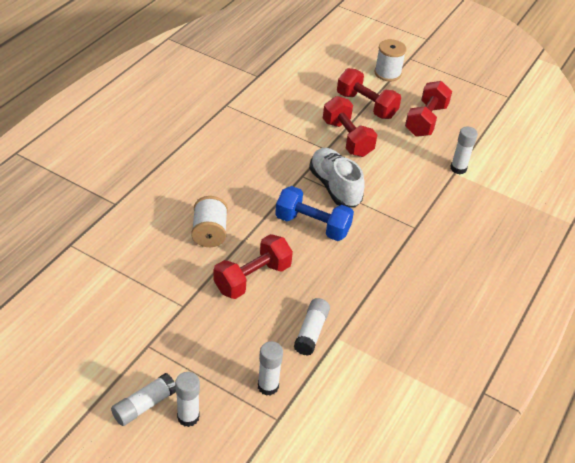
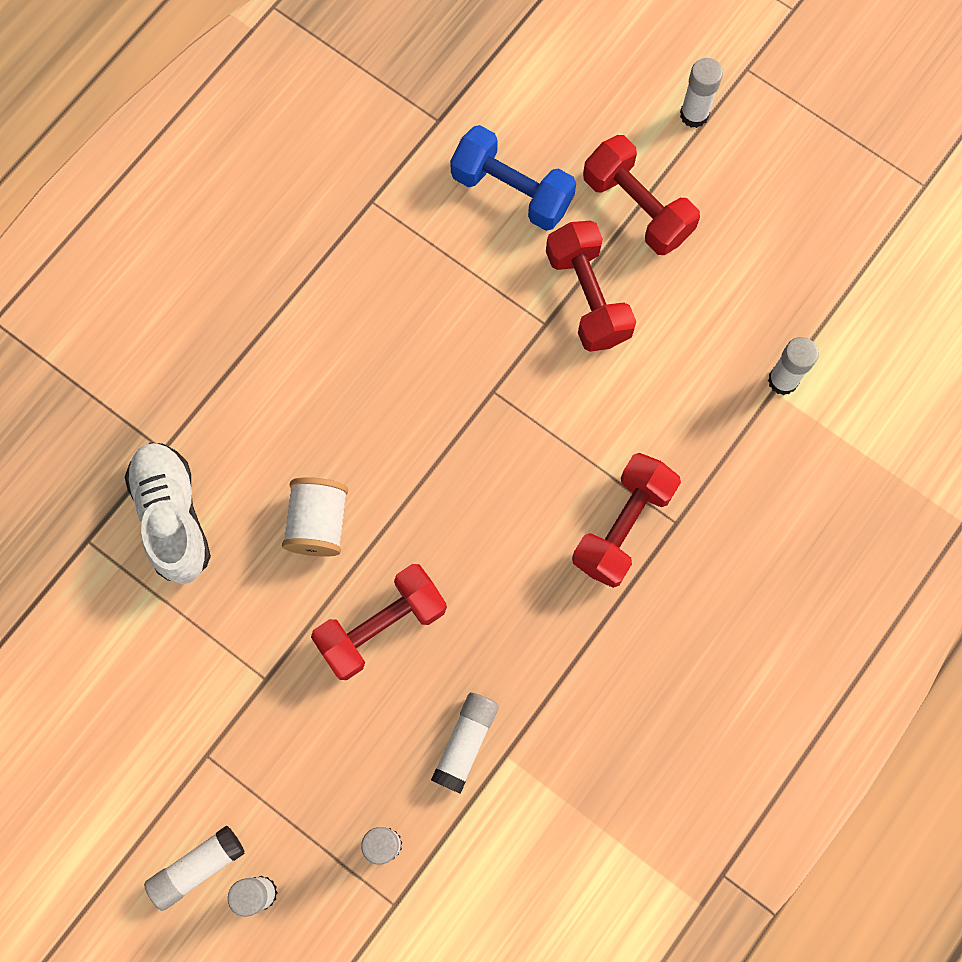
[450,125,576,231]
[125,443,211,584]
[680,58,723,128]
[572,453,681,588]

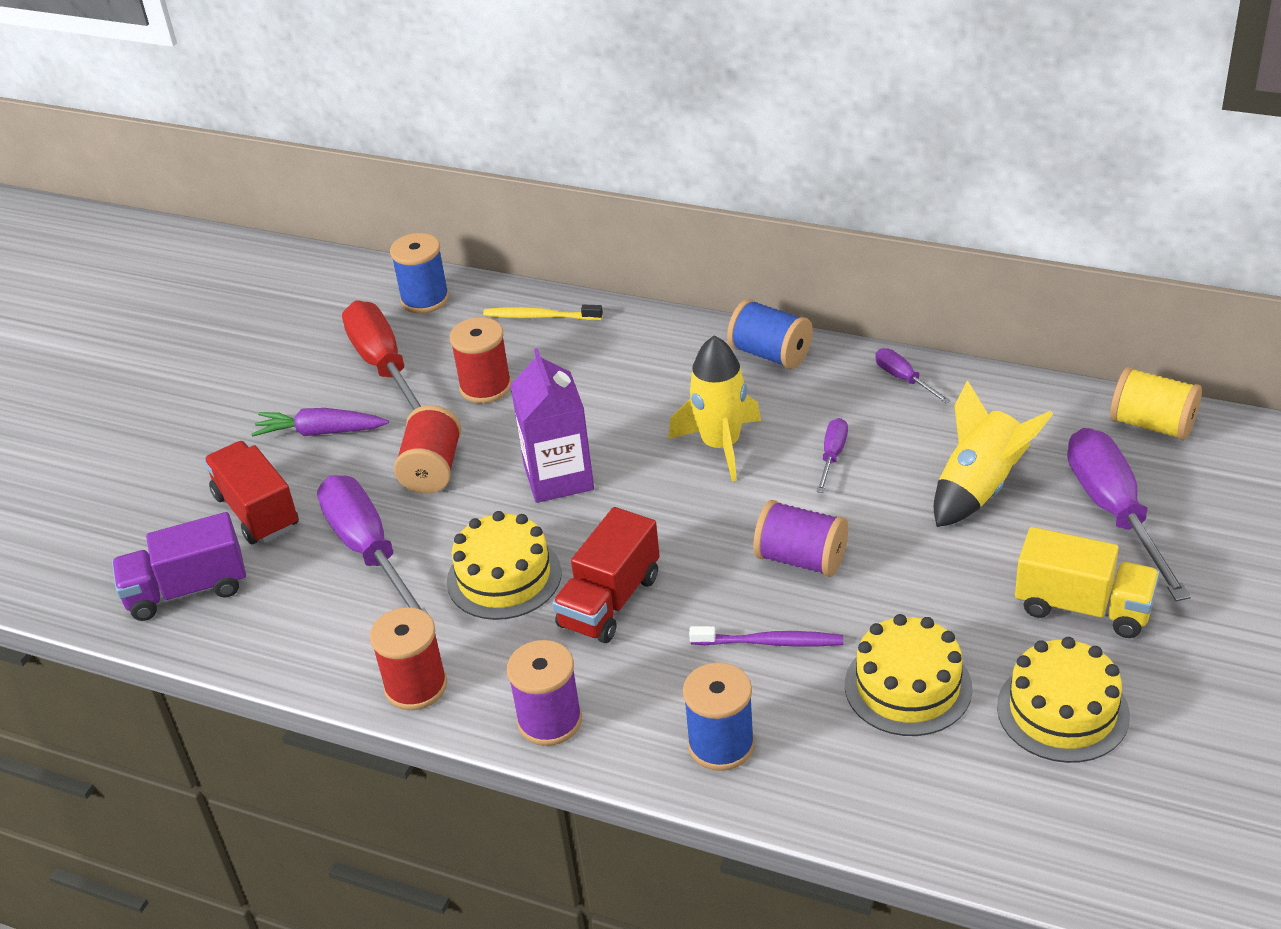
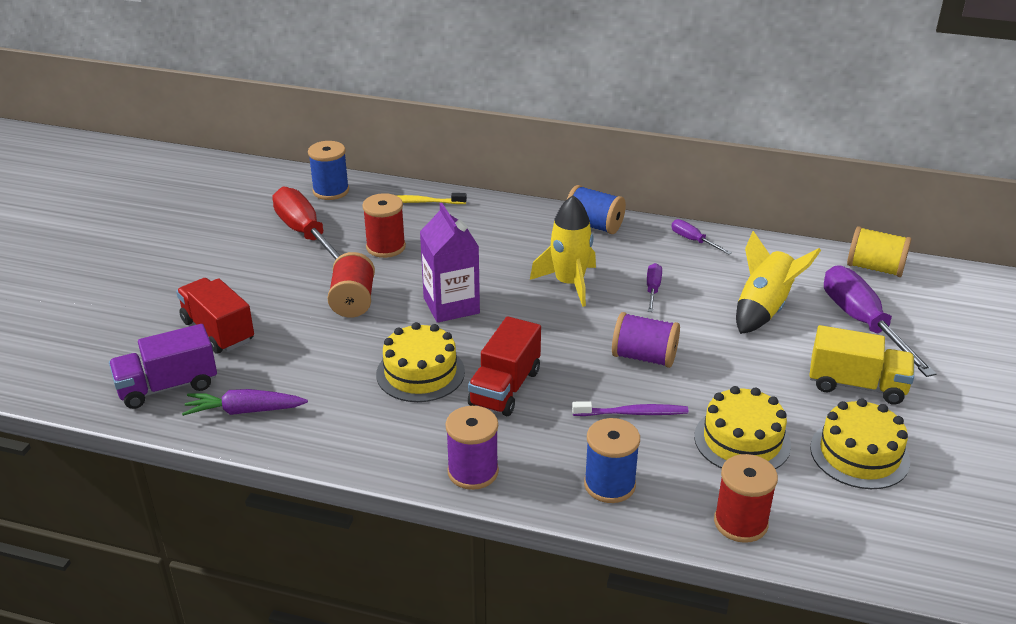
[182,389,308,416]
[317,475,430,616] (first image)
[714,454,778,543]

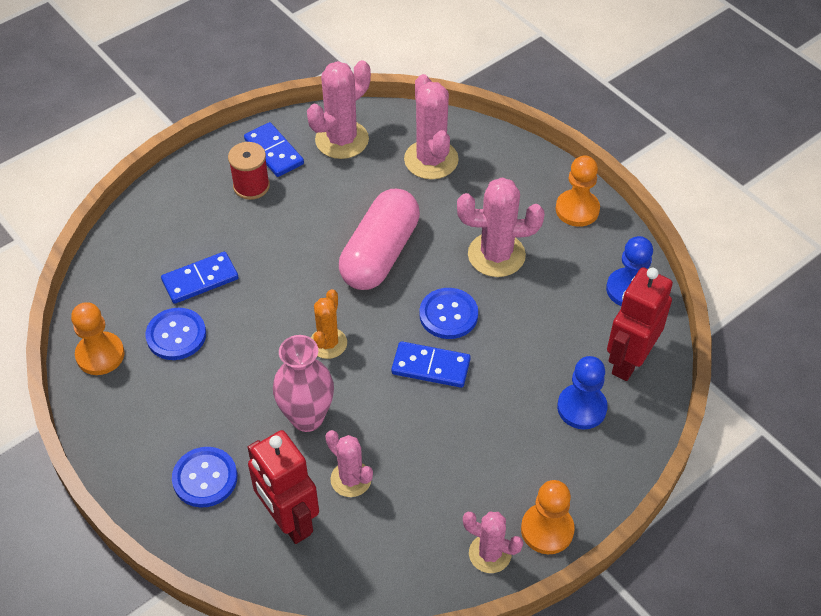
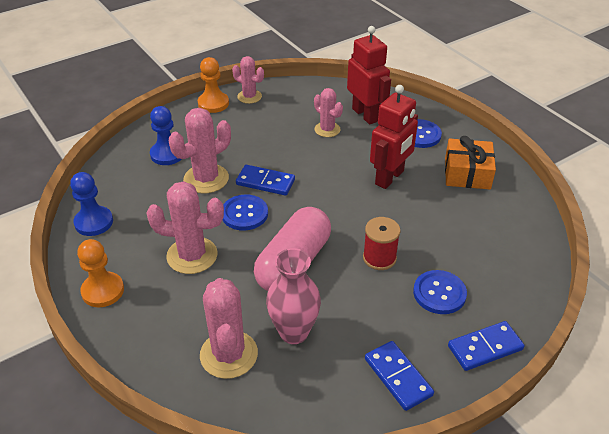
[71,302,125,375] (first image)
[413,270,467,314]
[448,321,524,371]
[363,217,400,270]
[266,248,321,344]
[169,108,231,194]
[311,289,347,359] (first image)
[370,85,418,189]
[445,136,496,189]

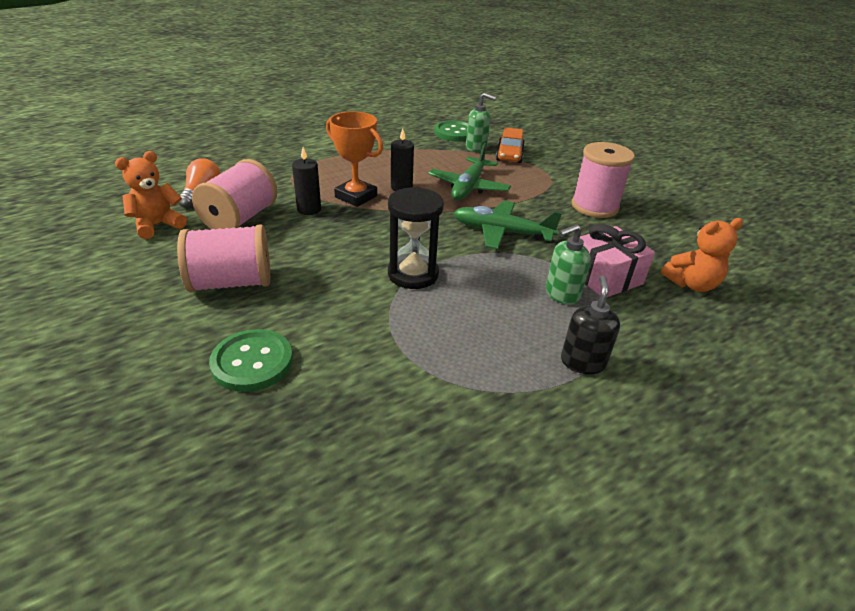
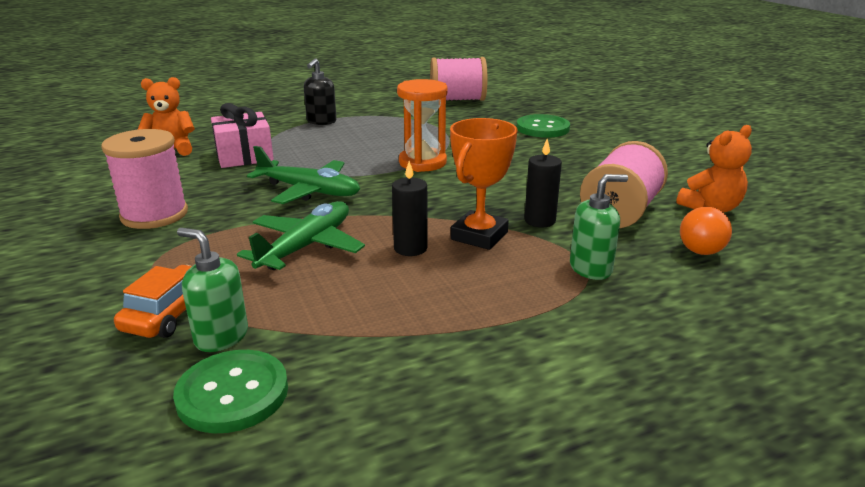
[430,57,487,101]
[450,118,518,250]
[397,79,448,172]
[570,174,628,280]

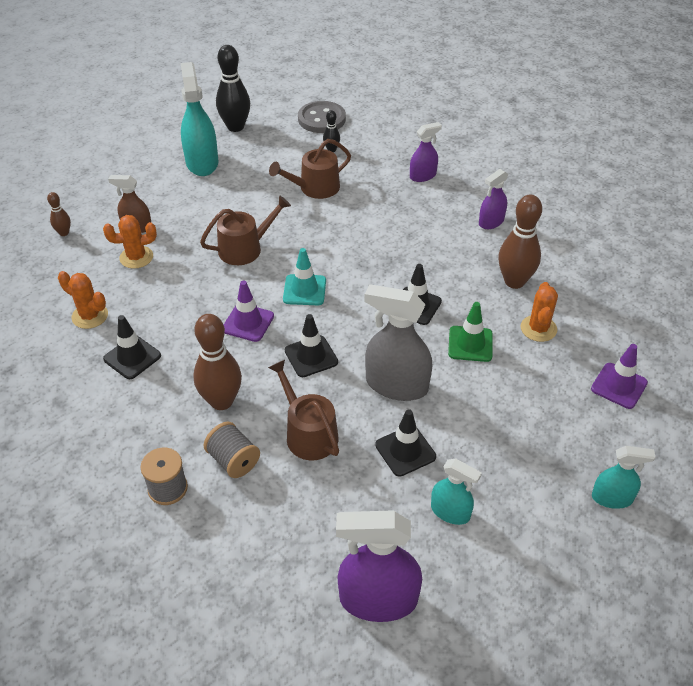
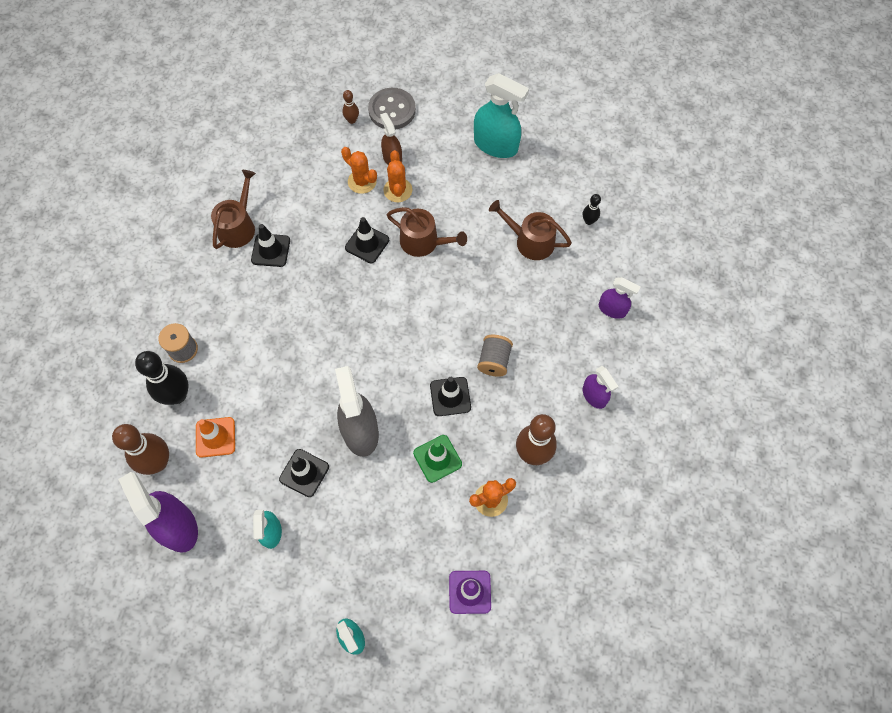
[383,150,412,202]
[474,73,529,158]
[112,424,169,475]
[477,335,513,377]
[135,351,189,405]
[224,280,274,342] (first image)
[211,170,256,249]
[283,248,326,305] (first image)
[345,217,389,263]
[368,88,416,129]
[583,366,619,409]
[196,417,235,458]

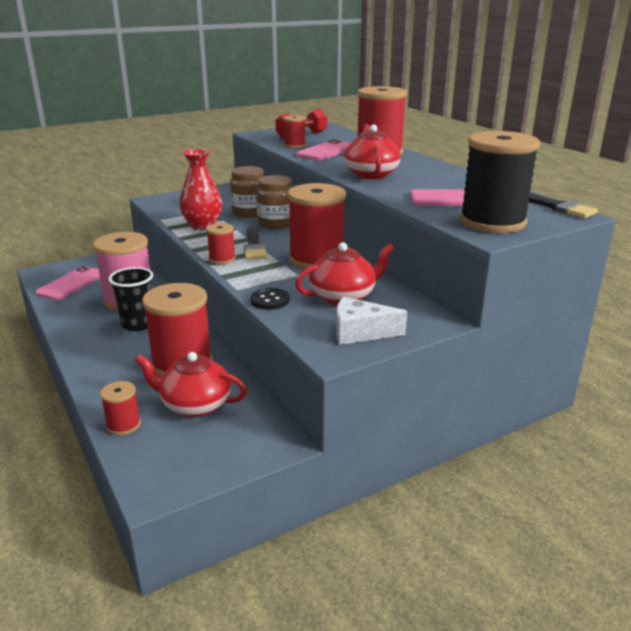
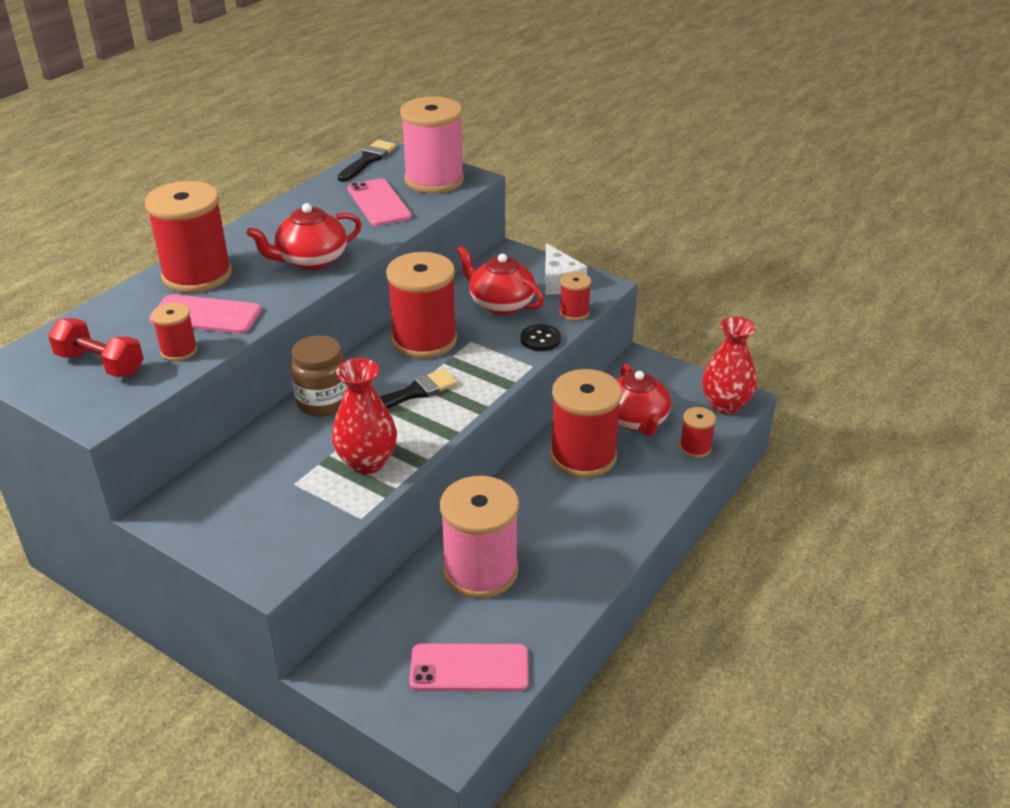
[108,267,153,331] (first image)
[559,272,591,321]
[230,166,264,218] (first image)
[400,96,464,193]
[702,317,757,414]

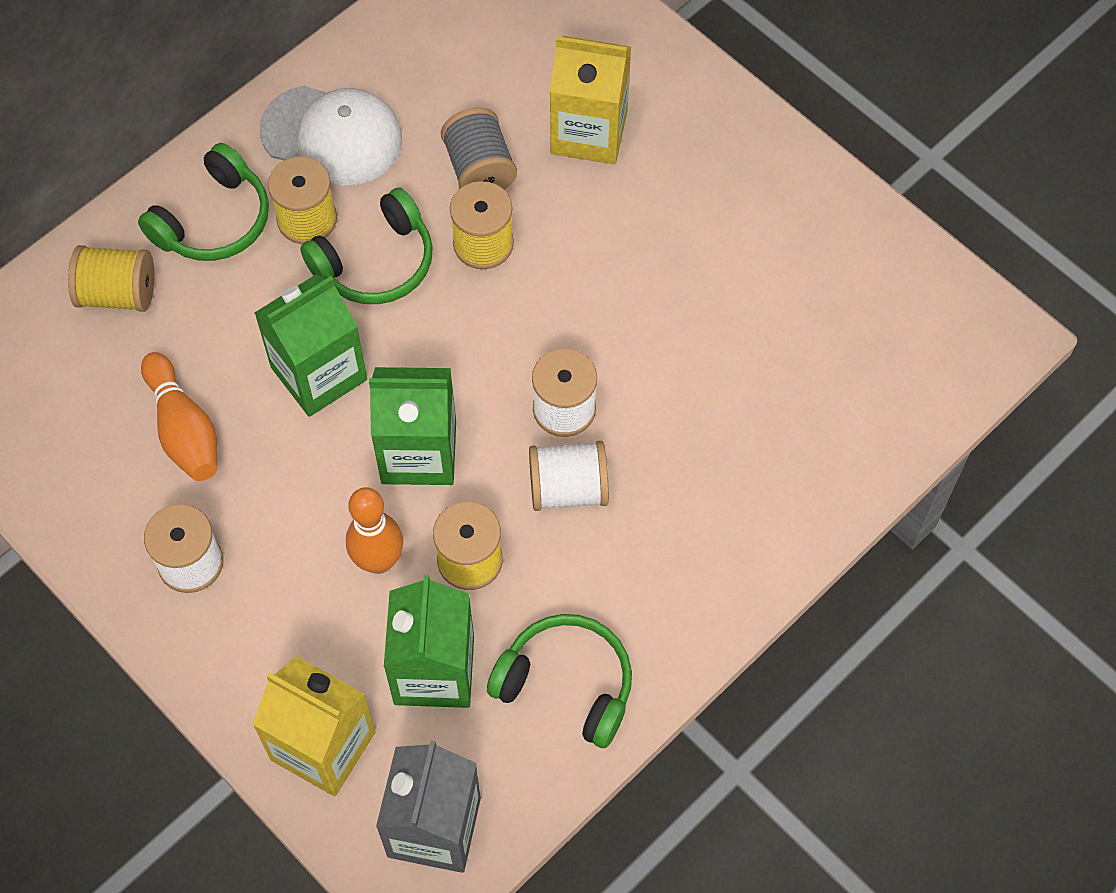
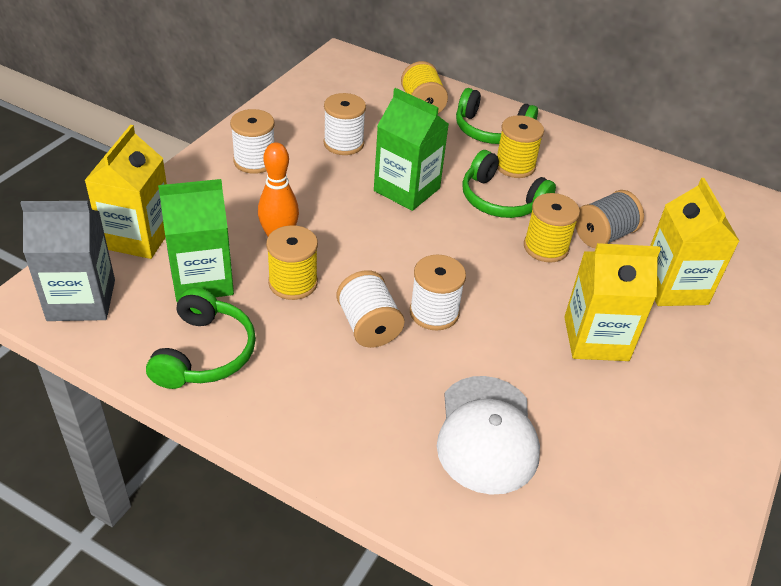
[324,93,366,155]
[437,376,540,495]
[369,367,456,485] (first image)
[564,243,661,361]

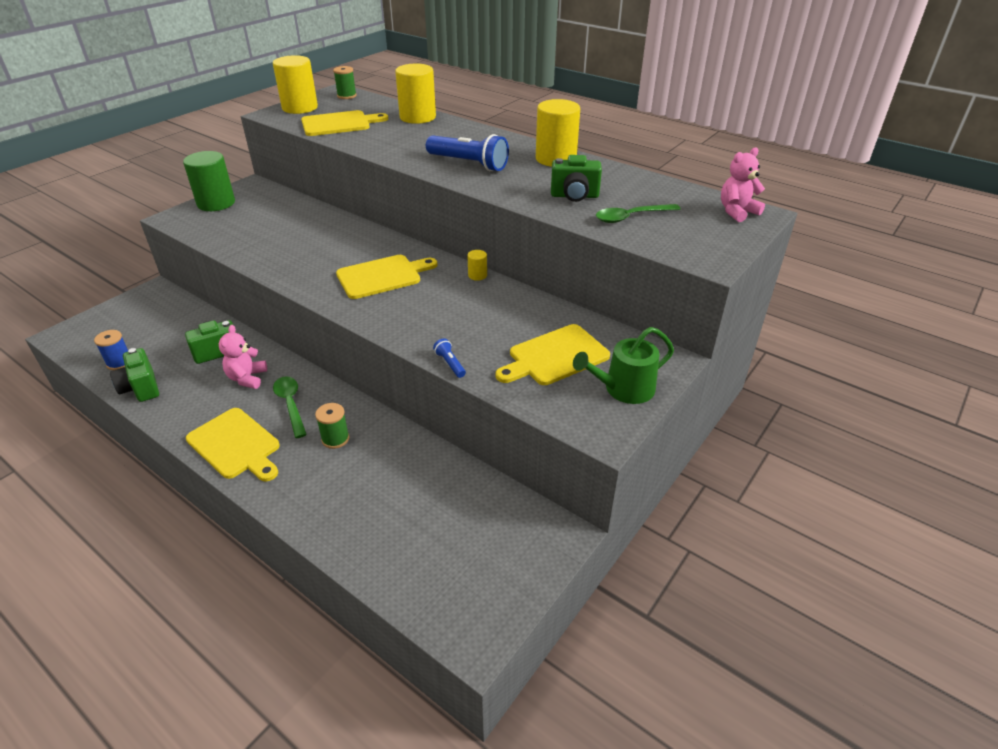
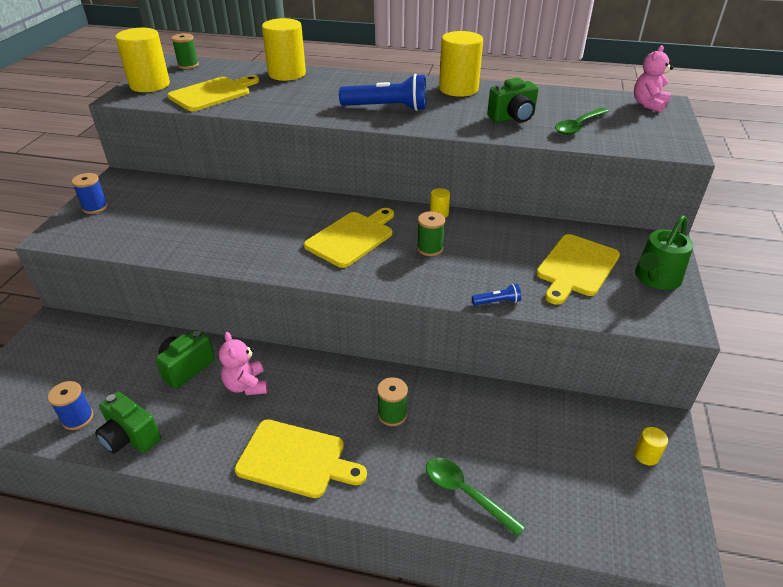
[71,173,108,214]
[426,458,525,537]
[472,284,521,305]
[417,211,445,256]
[634,427,668,466]

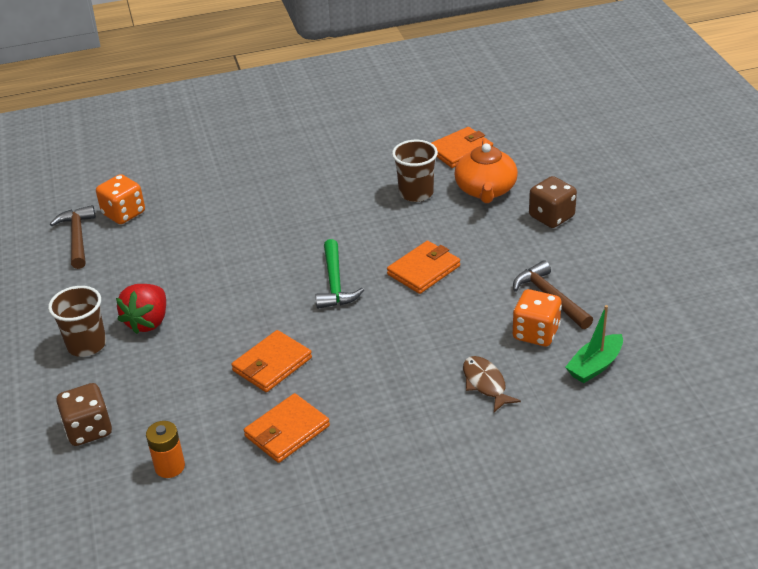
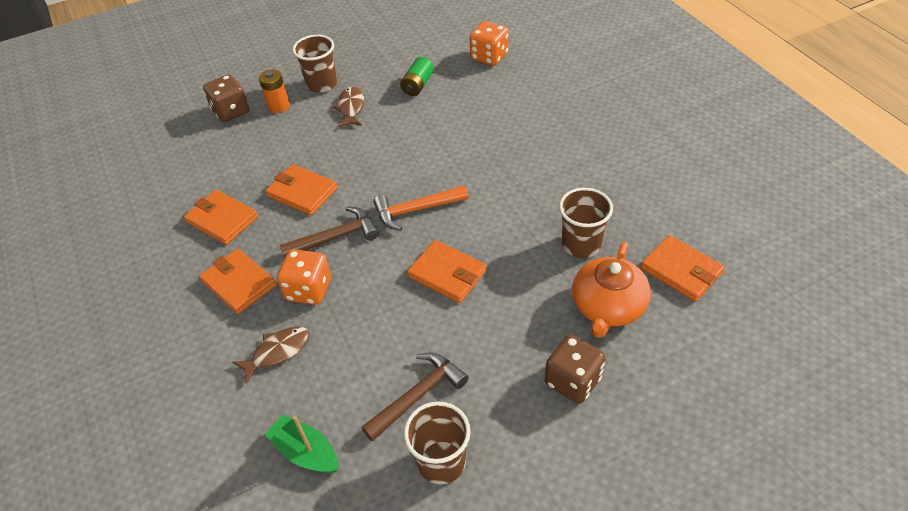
[279,207,379,259]
[332,87,364,127]
[259,69,290,113]
[373,185,469,231]
[572,242,651,338]
[277,249,331,305]
[199,248,277,314]
[400,57,434,96]
[404,402,470,484]

